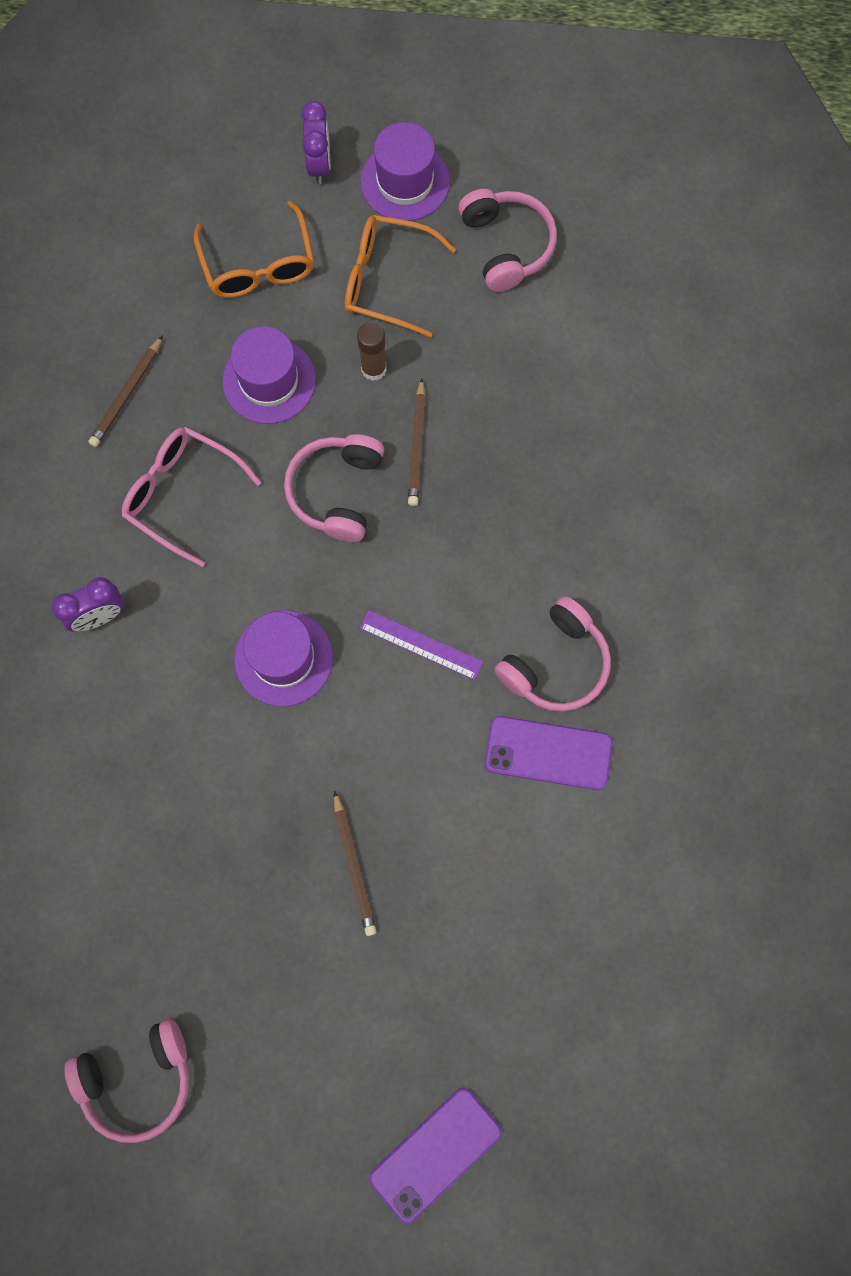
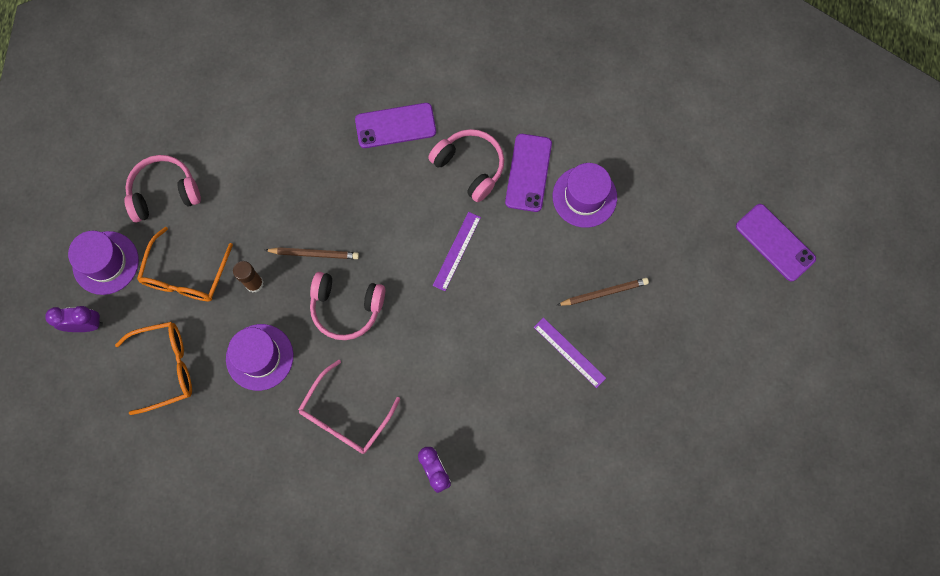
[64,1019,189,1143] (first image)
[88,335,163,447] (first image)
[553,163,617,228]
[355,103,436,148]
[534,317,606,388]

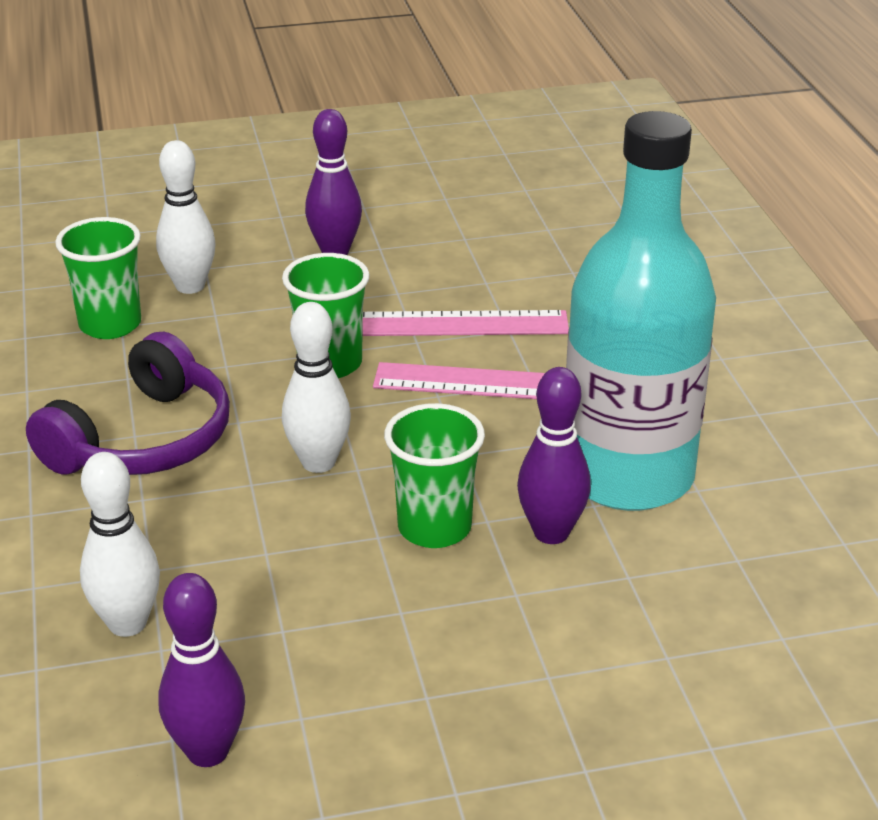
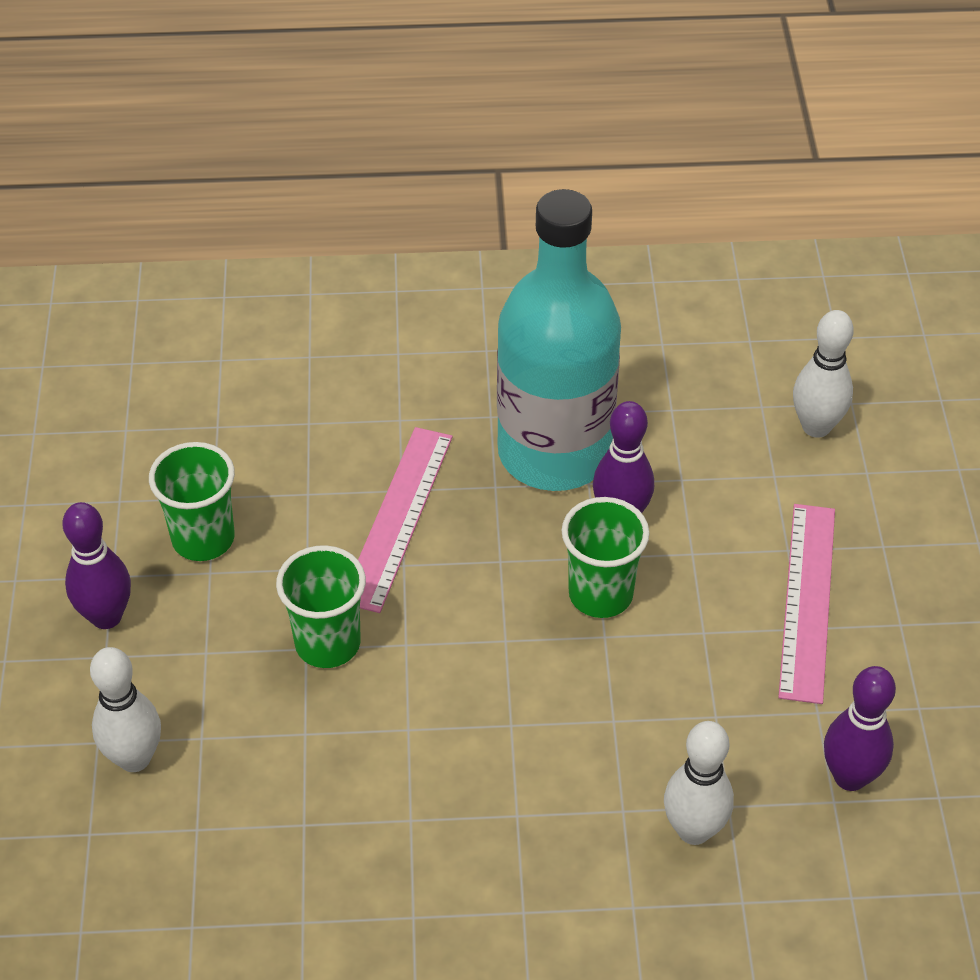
[26,332,230,475] (first image)
[149,442,235,561]
[793,310,854,438]
[778,504,835,704]

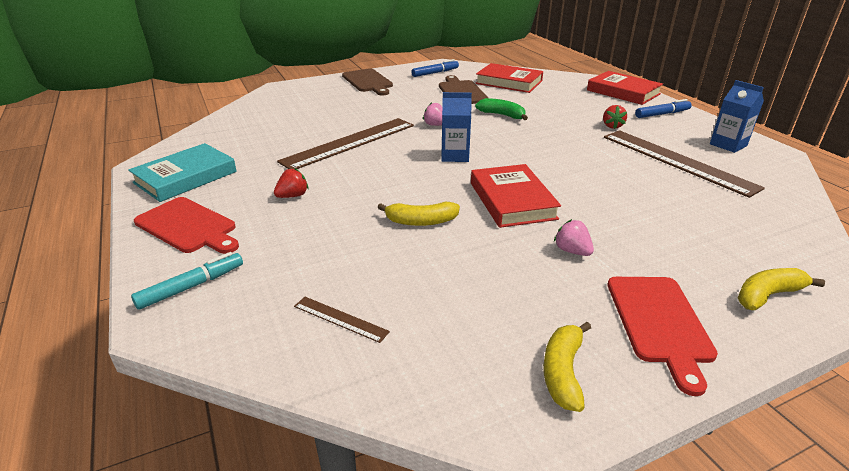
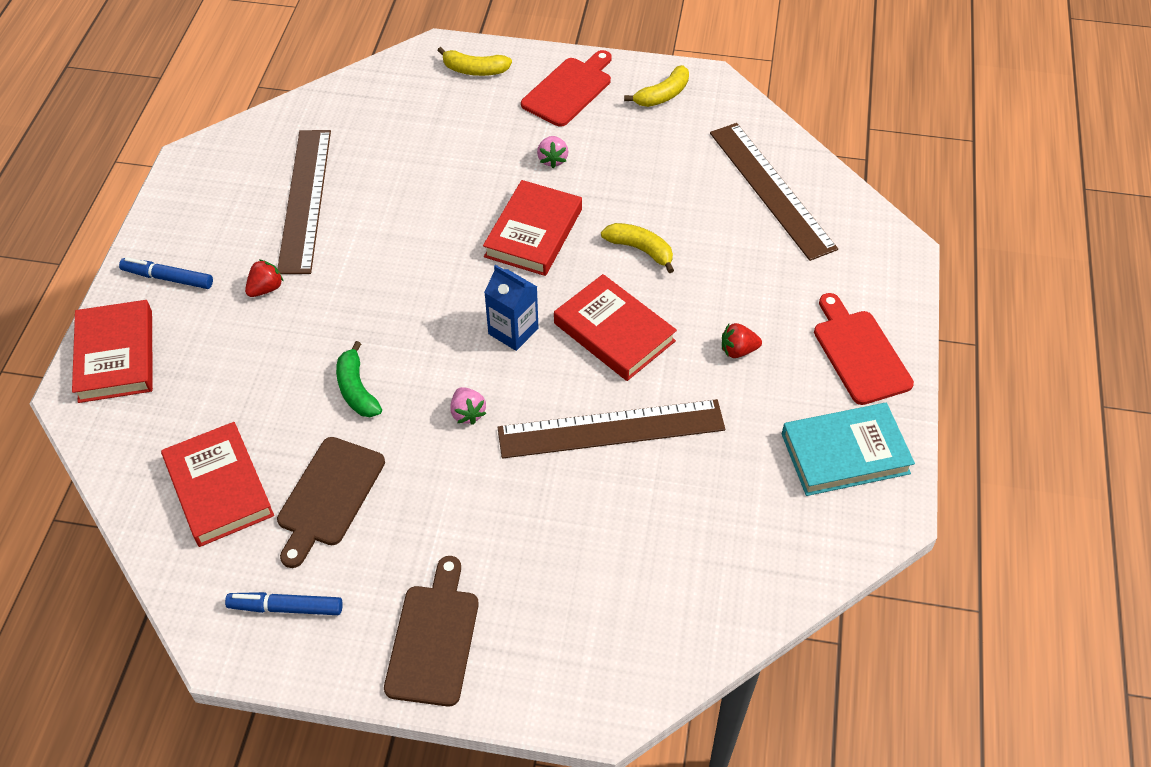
[131,252,243,310] (first image)
[710,123,838,261]
[710,80,764,153] (first image)
[554,274,677,381]

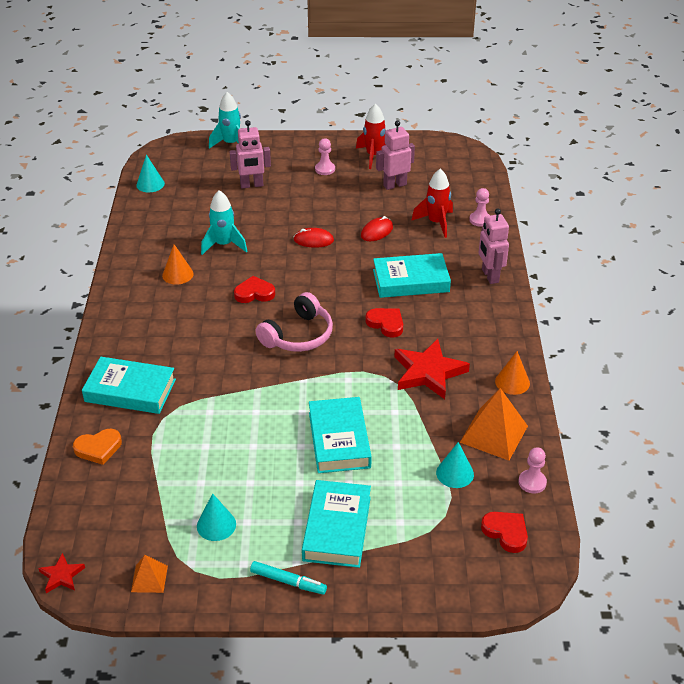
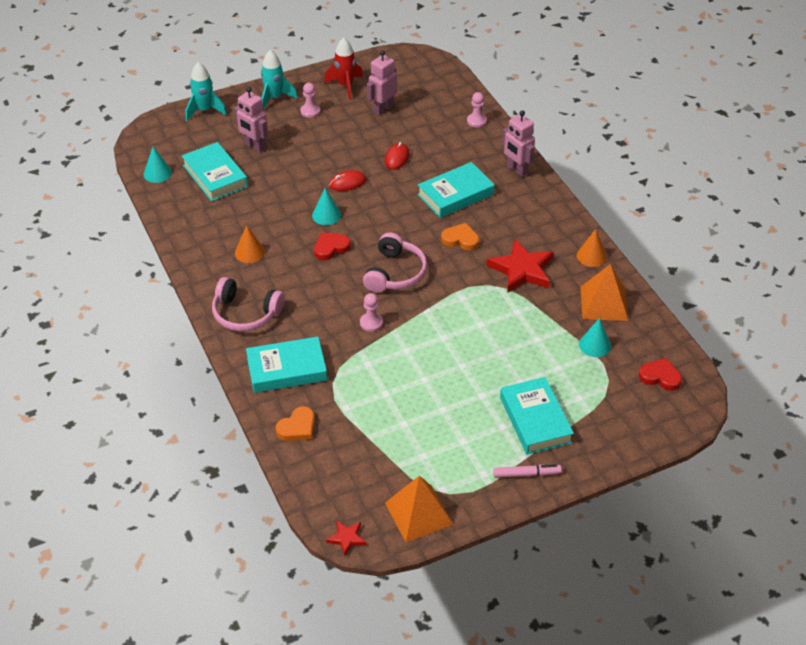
[385,476,453,542]
[312,188,341,225]
[261,50,298,111]
[234,87,268,153]
[493,464,562,478]
[182,142,248,201]
[441,223,479,250]
[411,169,453,238] (first image)
[360,293,383,332]
[212,277,285,332]

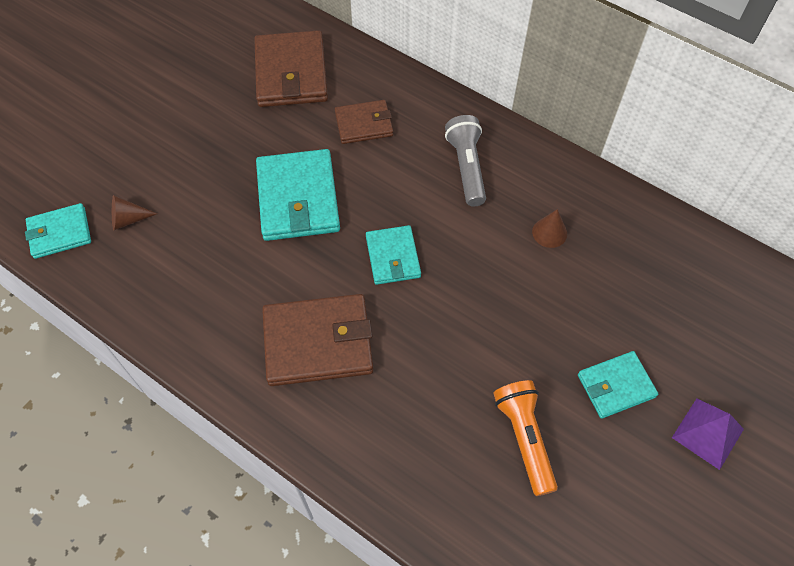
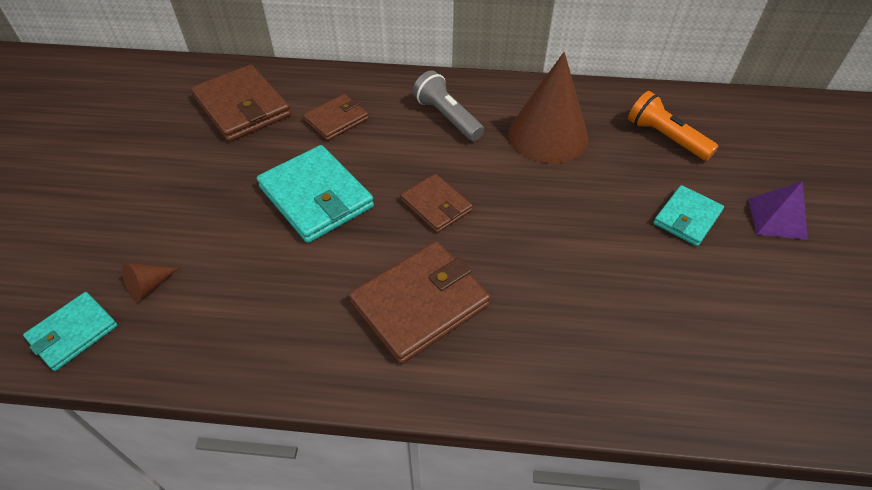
[401,174,473,233]
[628,91,719,161]
[508,52,588,163]

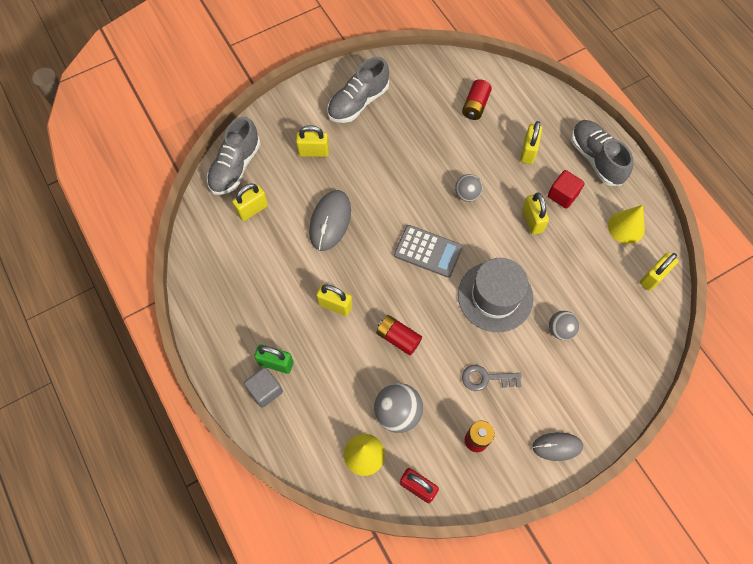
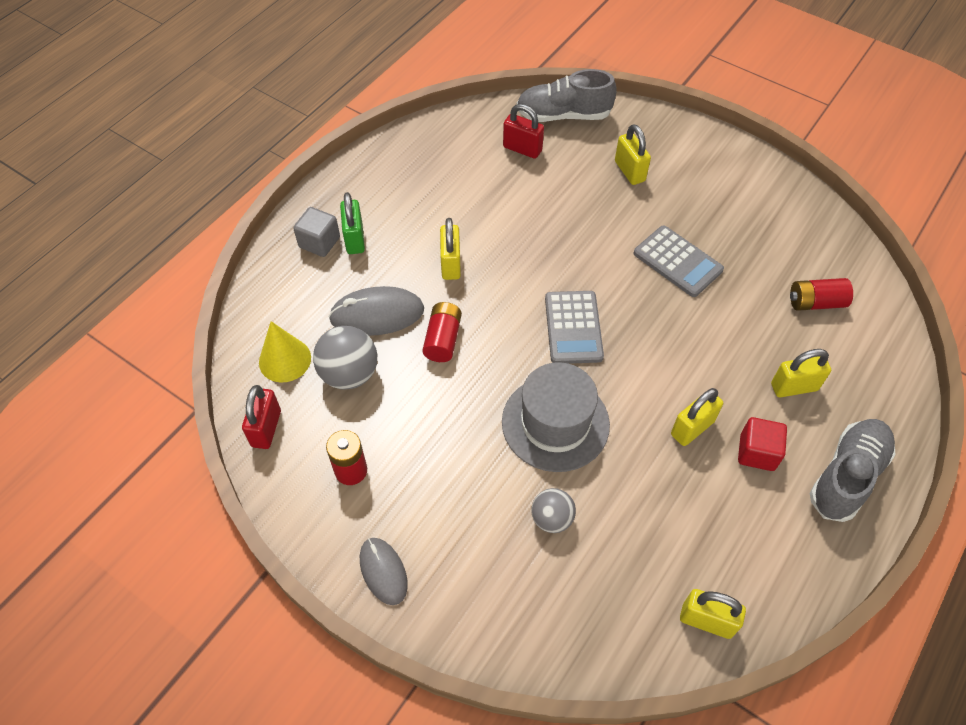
[503,104,544,159]
[329,286,424,336]
[327,57,389,123] (first image)
[455,174,483,202] (first image)
[462,365,522,391] (first image)
[608,205,645,244] (first image)
[634,225,724,297]

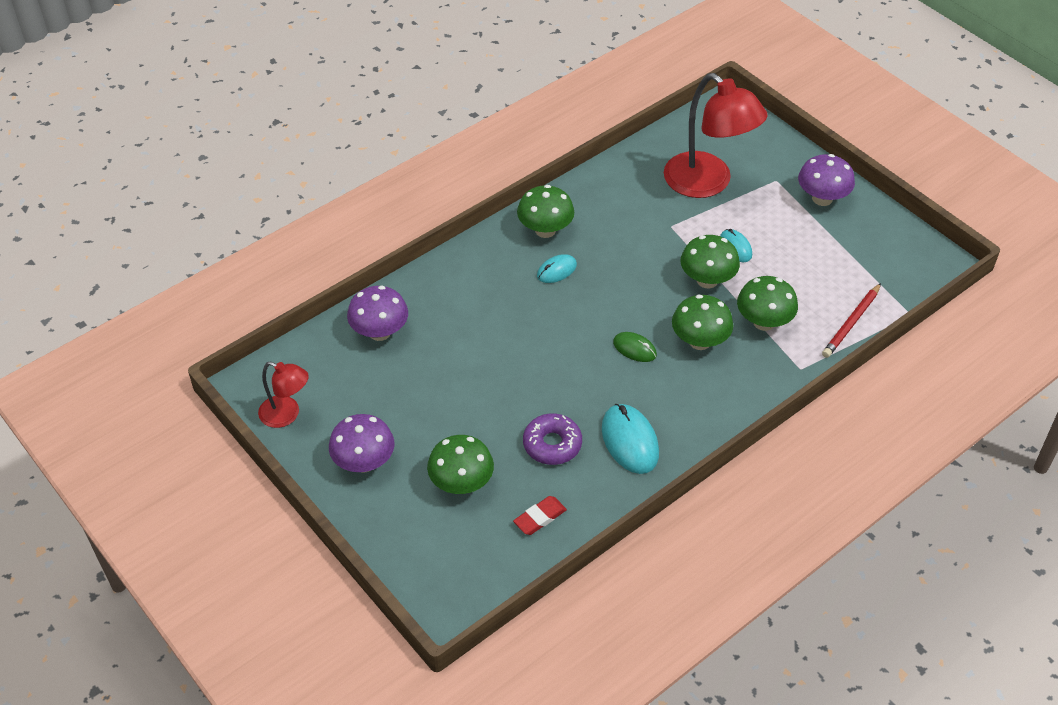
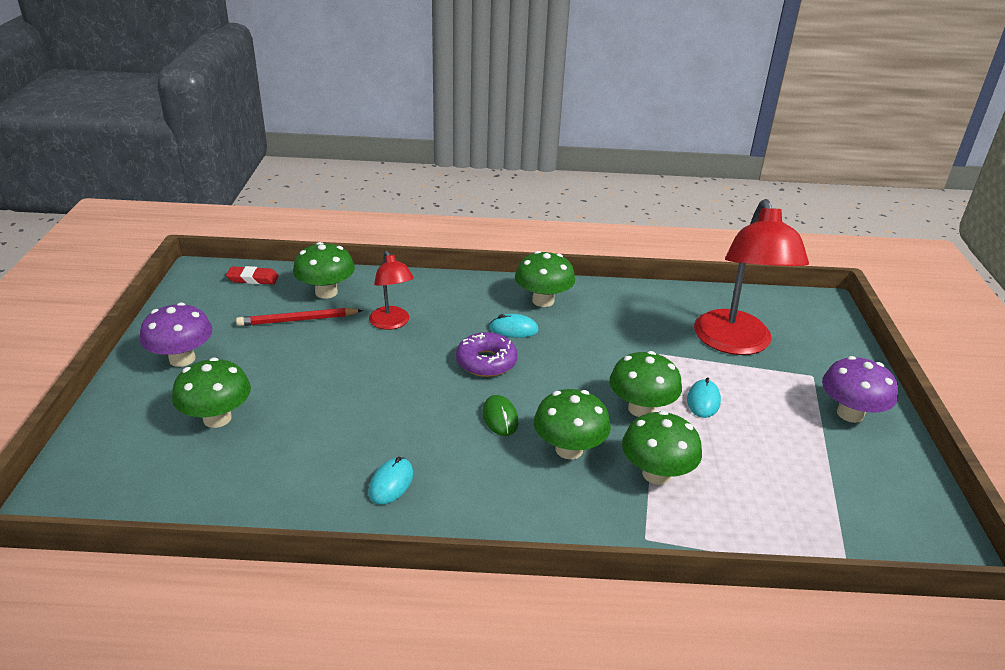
[369,251,414,330]
[293,242,355,299]
[226,266,279,284]
[456,332,518,377]
[368,457,413,505]
[236,308,363,326]

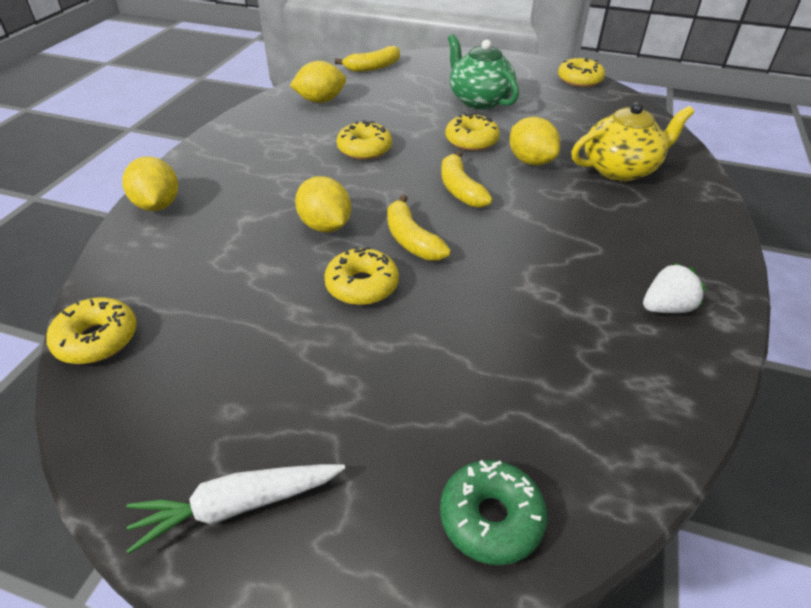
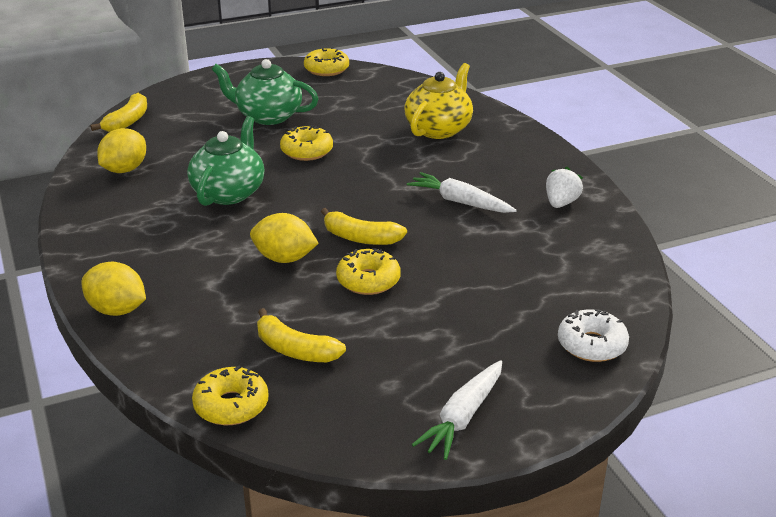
[187,116,264,206]
[558,309,629,362]
[257,308,346,362]
[510,117,560,166] (first image)
[407,172,517,213]

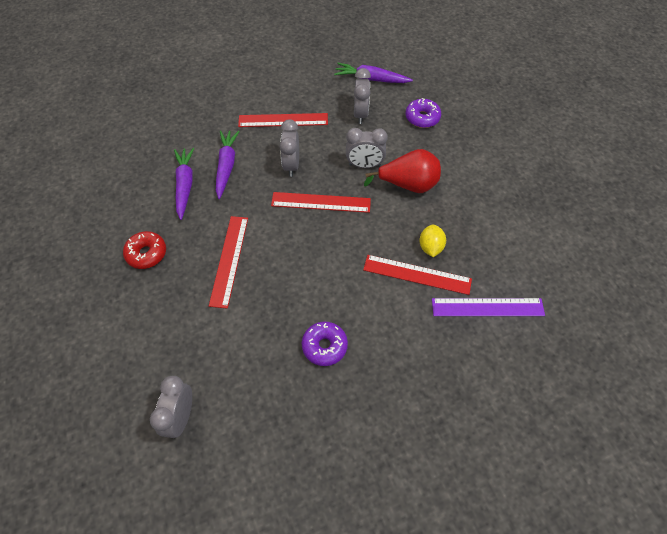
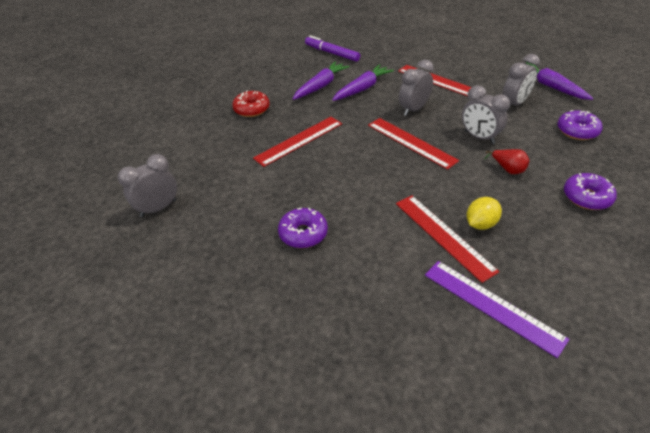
[485,149,530,174]
[305,35,360,62]
[564,173,617,210]

